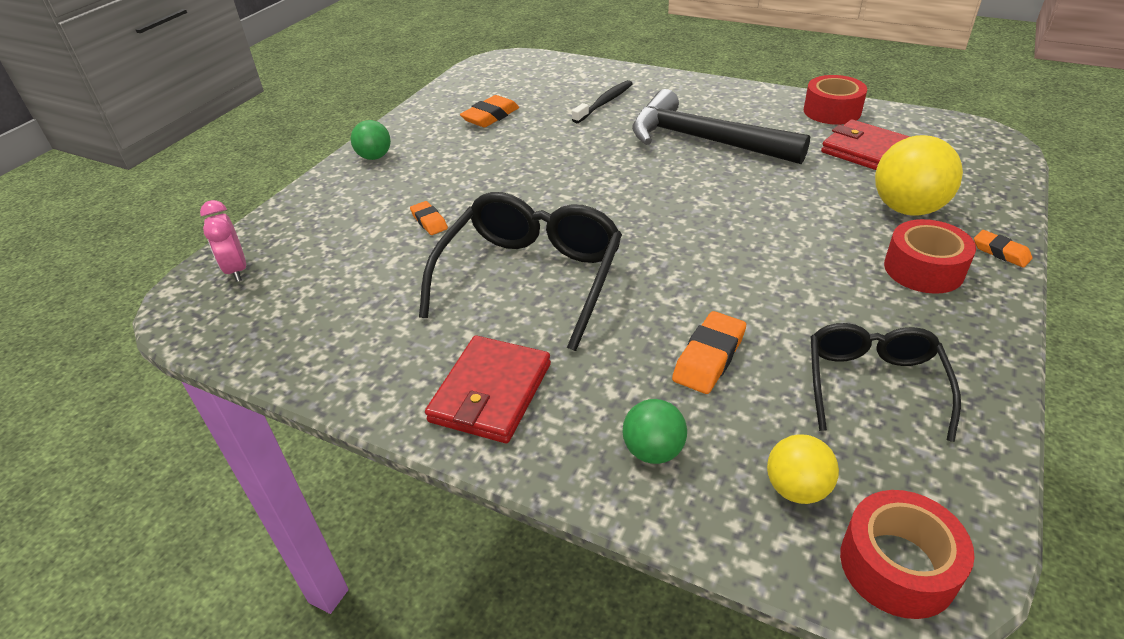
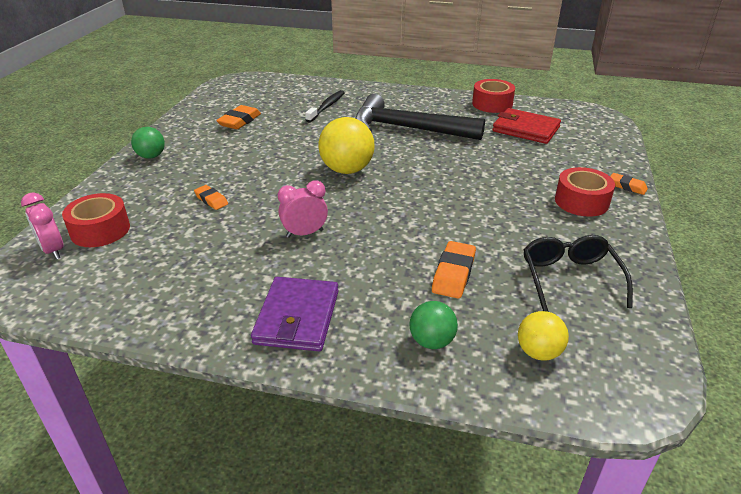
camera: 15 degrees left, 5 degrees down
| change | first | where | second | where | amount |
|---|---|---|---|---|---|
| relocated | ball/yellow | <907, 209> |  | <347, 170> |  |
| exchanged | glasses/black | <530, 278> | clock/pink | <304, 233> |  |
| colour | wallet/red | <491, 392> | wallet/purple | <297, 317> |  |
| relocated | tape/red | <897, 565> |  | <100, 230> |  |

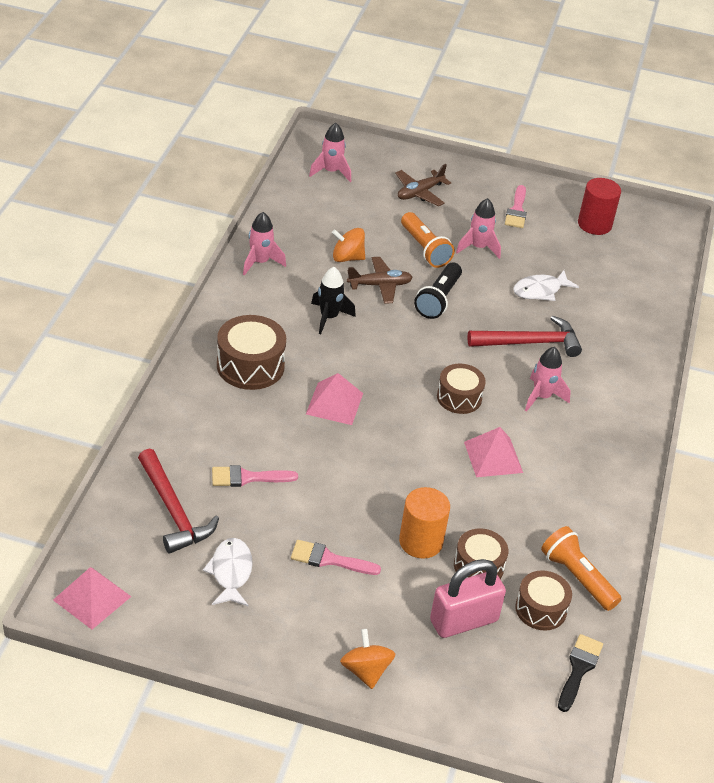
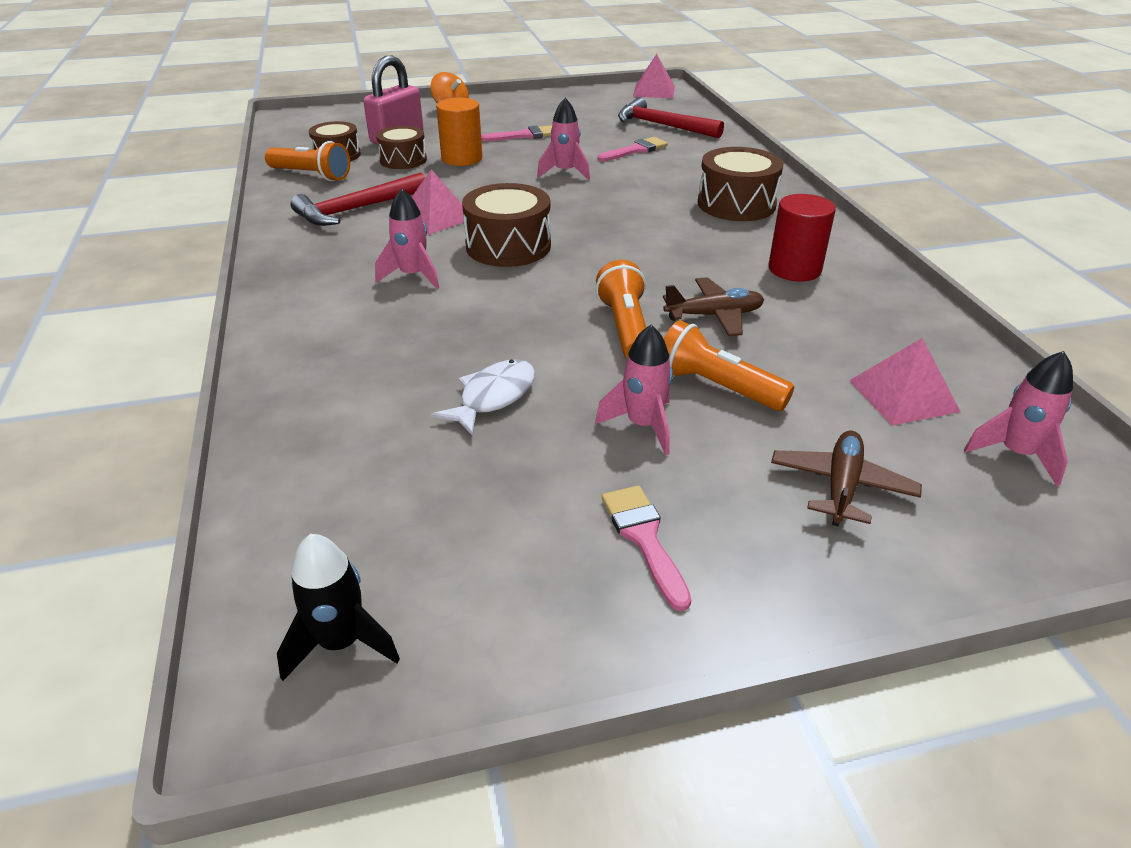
camera: 155 degrees right, 5 degrees down
| change | first | where | second | where | amount |
|---|---|---|---|---|---|
| relocated | cylinder/red | <594, 224> |  | <794, 269> |  |
| relocated | rocket/pink | <260, 262> |  | <565, 172> |  |
| missing | spinning top/orange | <347, 258> |  |  |  |
| spun | plane/brown | <380, 285> |  | <714, 315> | 150 degrees counterclockwise |
| colour | flashlight/black | <438, 300> | flashlight/orange | <625, 328> |  |
| relocated | rocket/black | <329, 317> |  | <341, 643> |  |
| relocated | hammer/red | <530, 343> |  | <356, 209> |  |
| size | drum/brown | <459, 397> |  | <508, 246> | x1.50 |
| relocated | pyramid/pink | <334, 403> |  | <903, 395> |  |
| missing | fish/white | <231, 572> |  |  |  |
| missing | brush/black | <579, 669> |  |  |  |

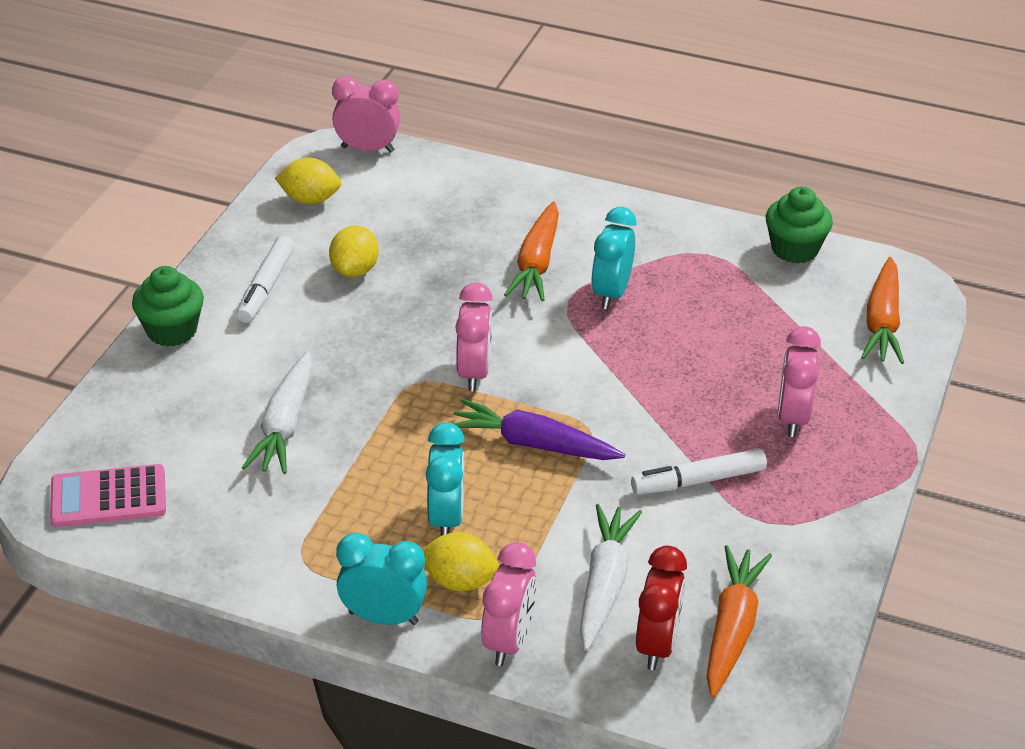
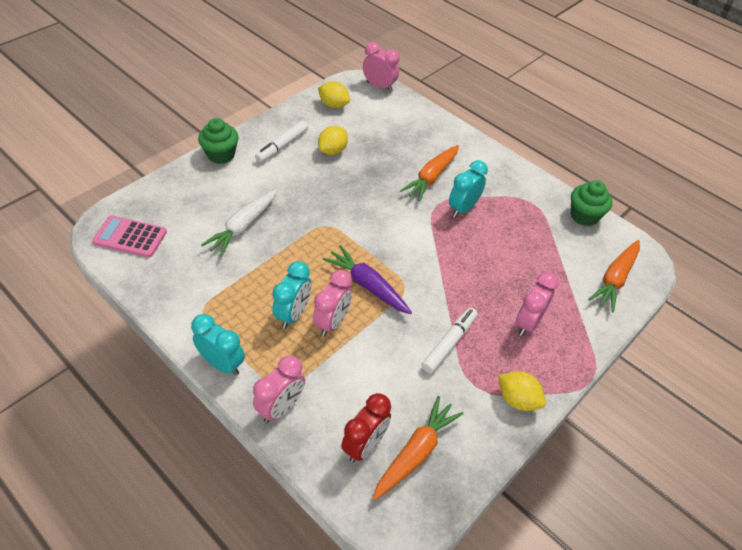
camera: 20 degrees right, 10 degrees up
| change | first | where | second | where | amount |
|---|---|---|---|---|---|
| relocated | clock/pink | <474, 373> |  | <332, 322> |  |
| spun | marker/white | <698, 481> |  | <449, 343> | 120 degrees clockwise |
| missing | carrot/white | <605, 584> |  |  |  |
| relocated | lemon/yellow | <459, 581> |  | <517, 399> |  |

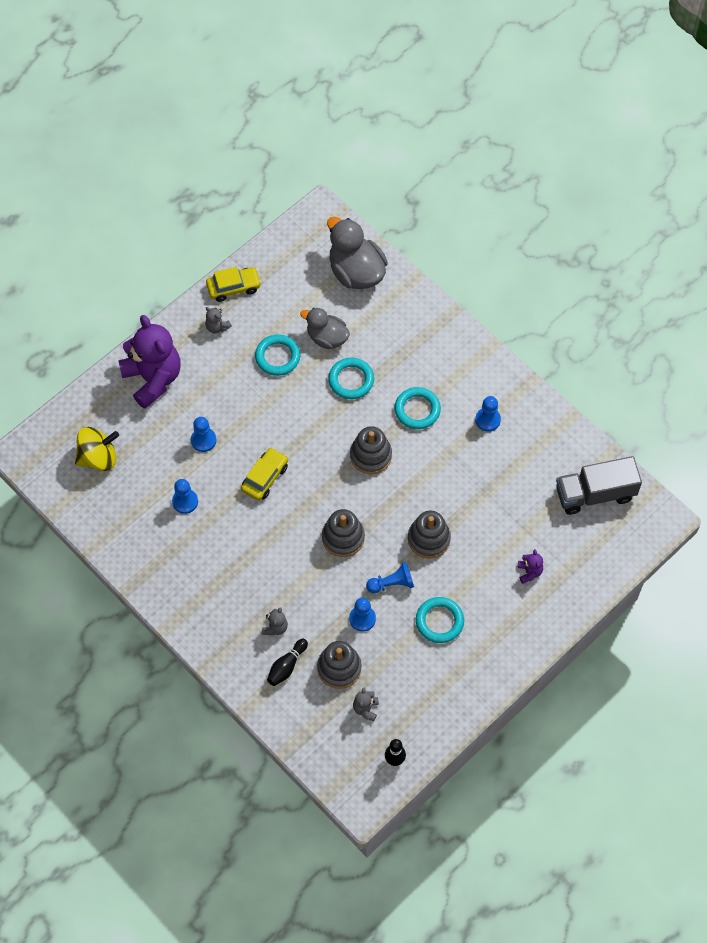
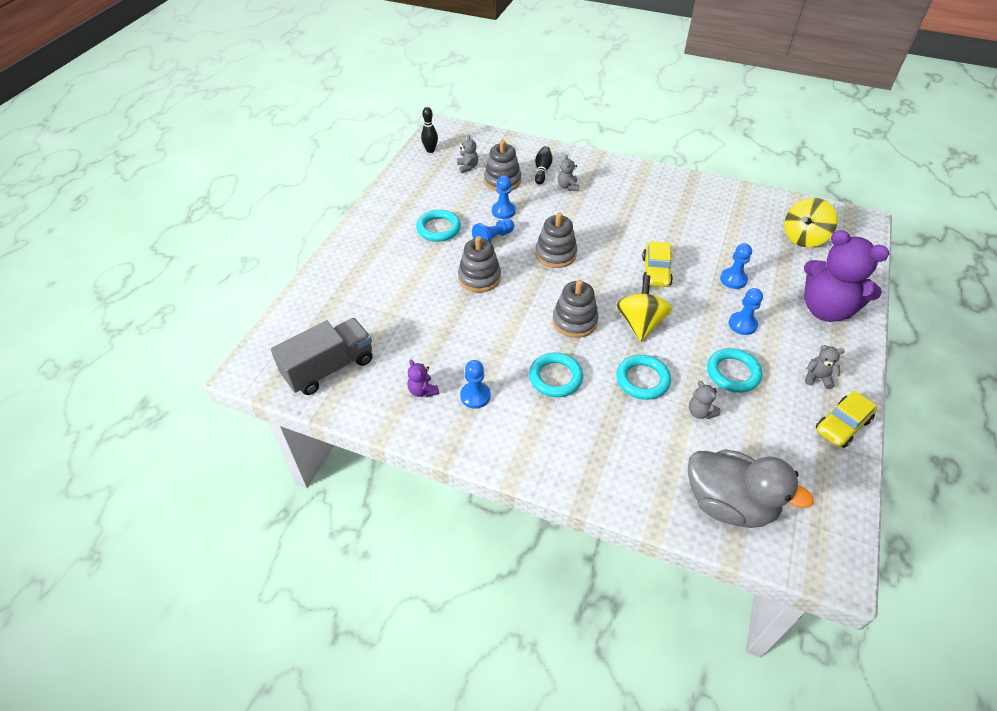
camera: 155 degrees right, 15 degrees down
| change | first | where | second | where | amount |
|---|---|---|---|---|---|
| exchanged | duck/grey | <327, 338> | teddy bear/grey | <700, 412> |  |
| relocated | pawn/blue | <185, 501> |  | <742, 324> |  |
| relocated | teddy bear/purple | <529, 572> |  | <423, 391> |  |
| appeared |  |  | spinning top/yellow | <640, 323> |  |

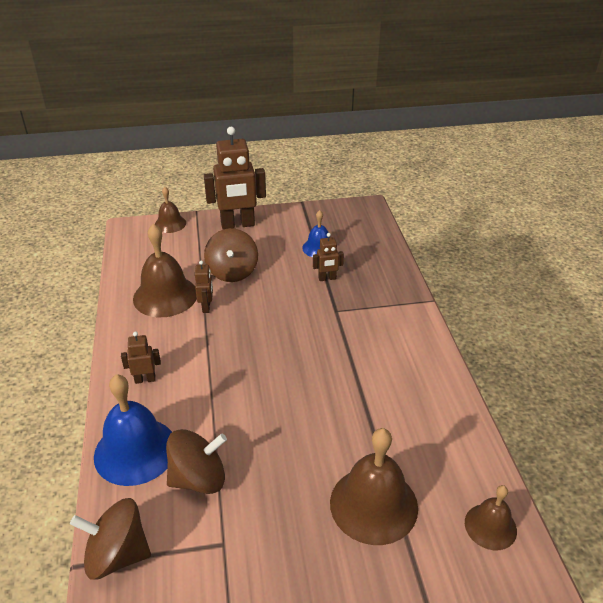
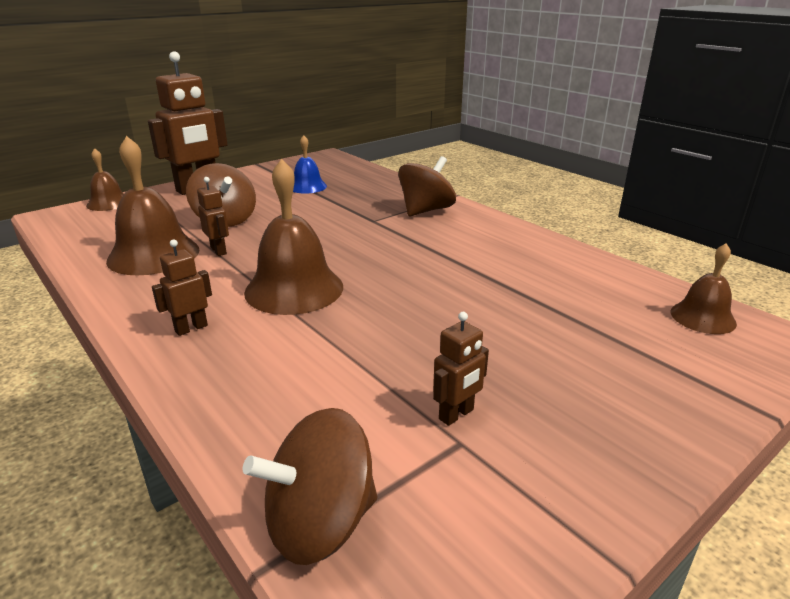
camera: 30 degrees left, 10 degrees down
| change | first | where | second | where | amount |
|---|---|---|---|---|---|
| relocated | robot/brown | <327, 278> |  | <456, 414> |  |
| missing | bell/blue | <135, 451> |  |  |  |
| relocated | bell/brown | <373, 504> |  | <294, 289> |  |
| relocated | spinning top/brown | <198, 478> |  | <426, 210> |  |

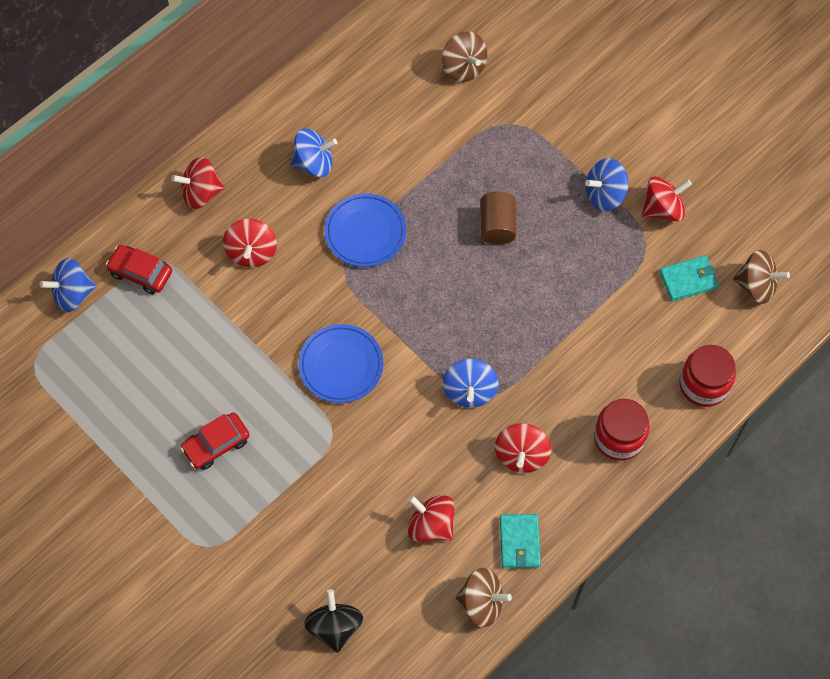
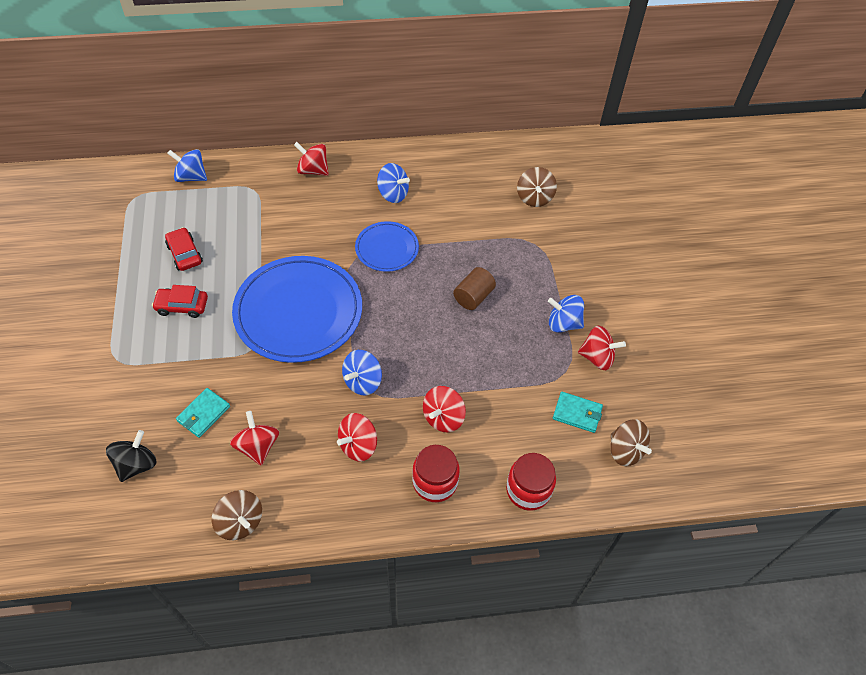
camera: 35 degrees right, 10 degrees down
| change | first | where | second | where | amount |
|---|---|---|---|---|---|
| relocated | spinning top/red | <252, 252> |  | <443, 417> |  |
| relocated | car/red | <141, 273> |  | <185, 254> |  |
| size | plate/blue | <341, 365> |  | <298, 312> | x1.90 |
| relocated | wallet/turquoise | <519, 542> |  | <203, 414> |  |

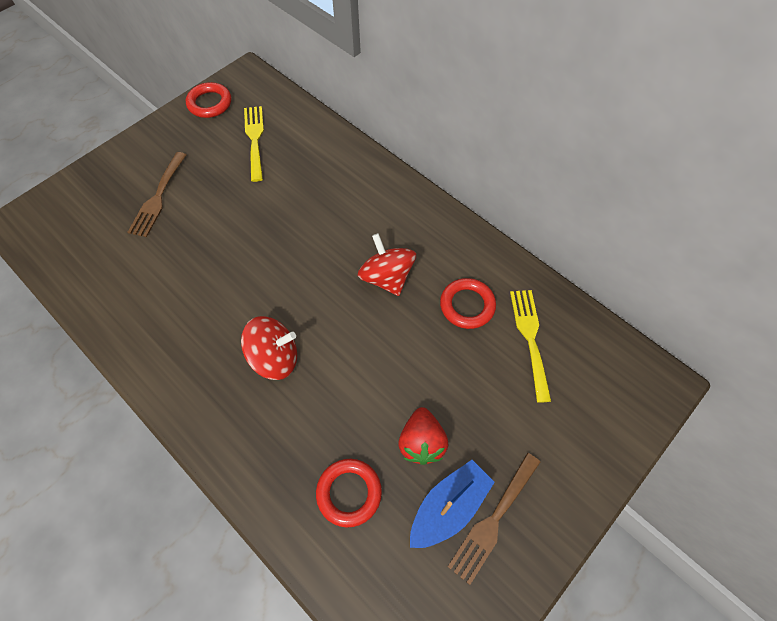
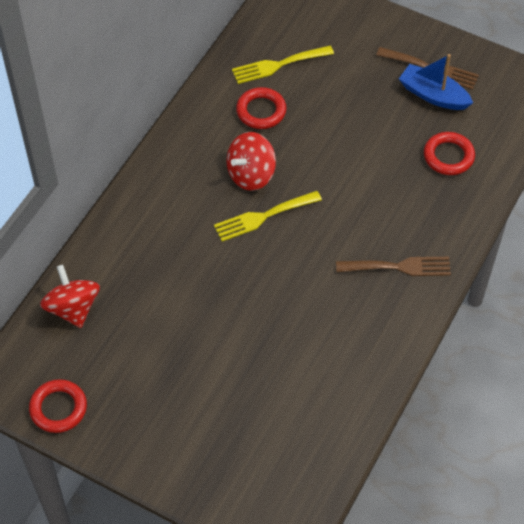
camera: 105 degrees left, 5 degrees down
| change | first | where | second | where | amount |
|---|---|---|---|---|---|
| relocated | fork/yellow | <255, 139> |  | <263, 217> |  |
| relocated | fork/brown | <158, 197> |  | <399, 267> |  |
| relocated | spinning top/red | <275, 357> |  | <73, 308> |  |
| missing | strawberry/red | <421, 442> |  |  |  |

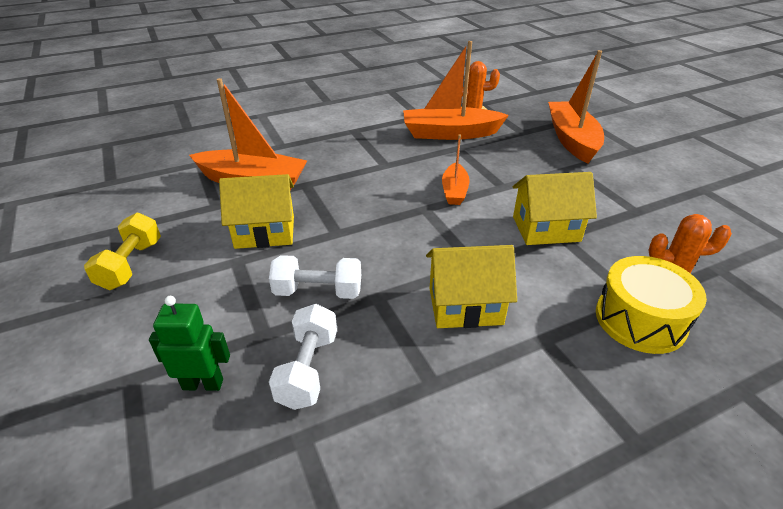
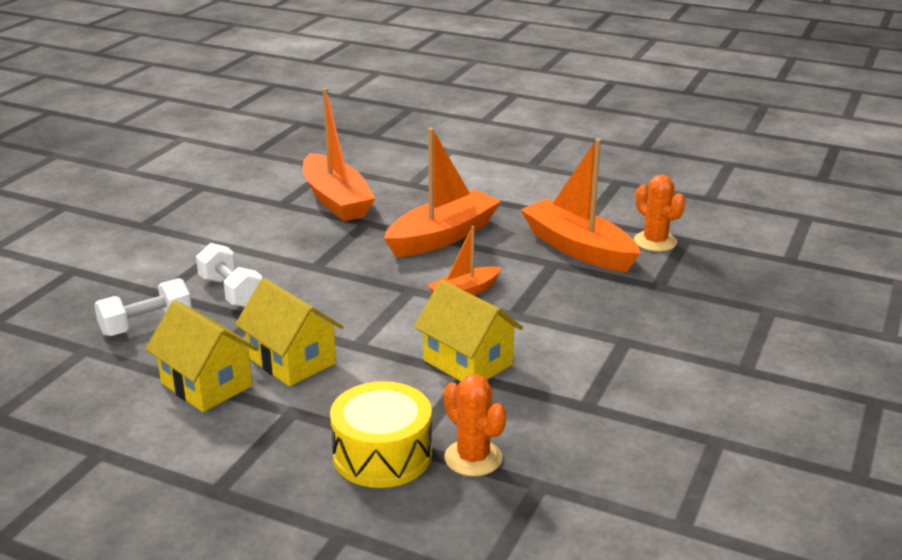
camera: 50 degrees right, 10 degrees down
| change | first | where | second | where | amount |
|---|---|---|---|---|---|
| relocated | boat/orange | <571, 140> |  | <442, 236> |  |
| relocated | house/yellow | <265, 232> |  | <206, 385> |  |
| missing | dumbbell/yellow | <131, 265> |  |  |  |
| missing | robot/green | <203, 384> |  |  |  |

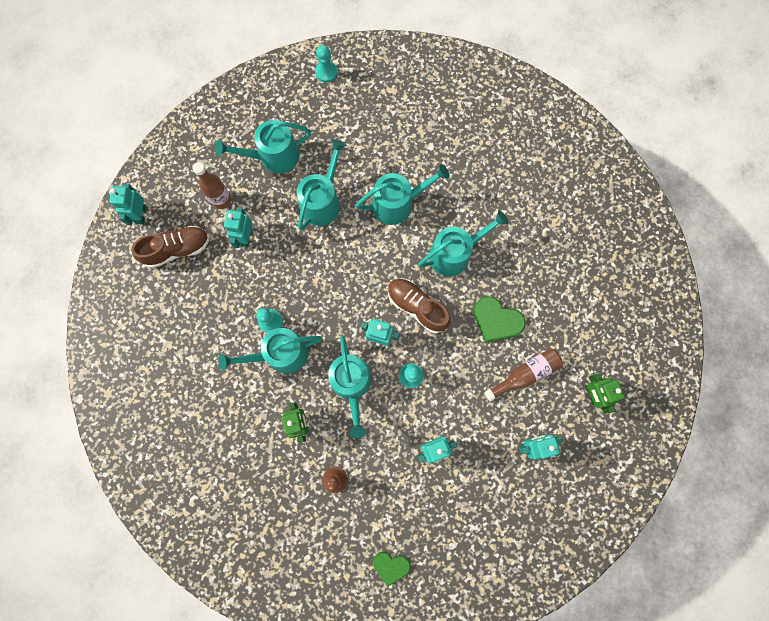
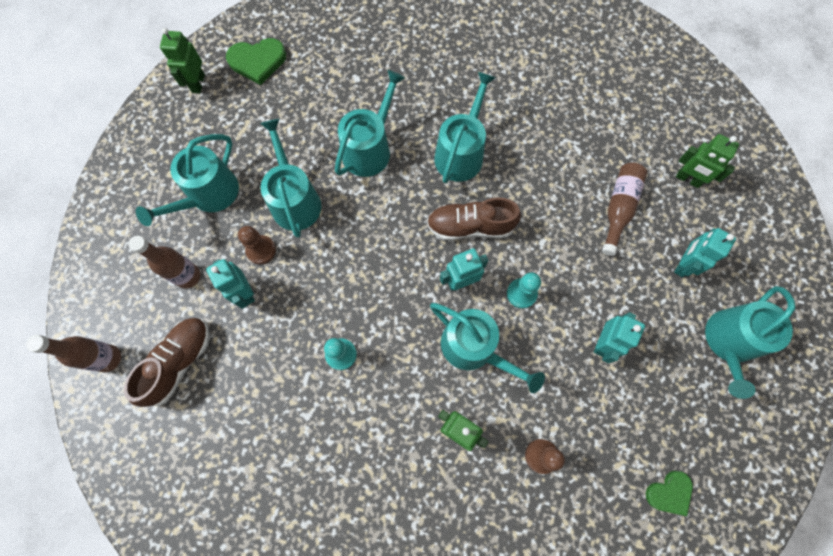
camera: 40 degrees left, 5 degrees down
| change | first | where | second | where | amount |
|---|---|---|---|---|---|
| exchanged | pawn/turquoise | <326, 72> | robot/green | <198, 83> |  |
| exchanged | robot/turquoise | <141, 215> | bottle/brown | <108, 358> |  |
| relocated | heart/green | <496, 320> |  | <257, 61> |  |
| relocated | watering can/turquoise | <281, 354> |  | <728, 342> |  |
| appeared |  |  | pawn/brown | <261, 250> |  |

